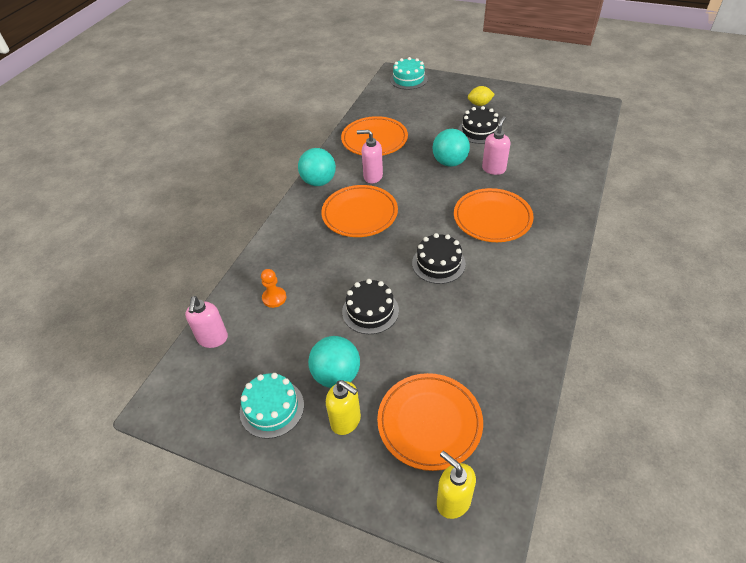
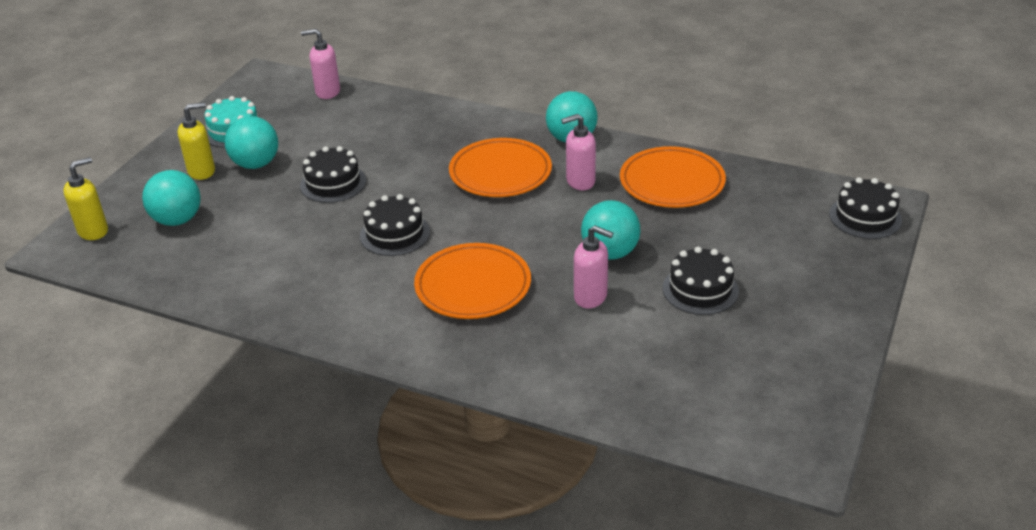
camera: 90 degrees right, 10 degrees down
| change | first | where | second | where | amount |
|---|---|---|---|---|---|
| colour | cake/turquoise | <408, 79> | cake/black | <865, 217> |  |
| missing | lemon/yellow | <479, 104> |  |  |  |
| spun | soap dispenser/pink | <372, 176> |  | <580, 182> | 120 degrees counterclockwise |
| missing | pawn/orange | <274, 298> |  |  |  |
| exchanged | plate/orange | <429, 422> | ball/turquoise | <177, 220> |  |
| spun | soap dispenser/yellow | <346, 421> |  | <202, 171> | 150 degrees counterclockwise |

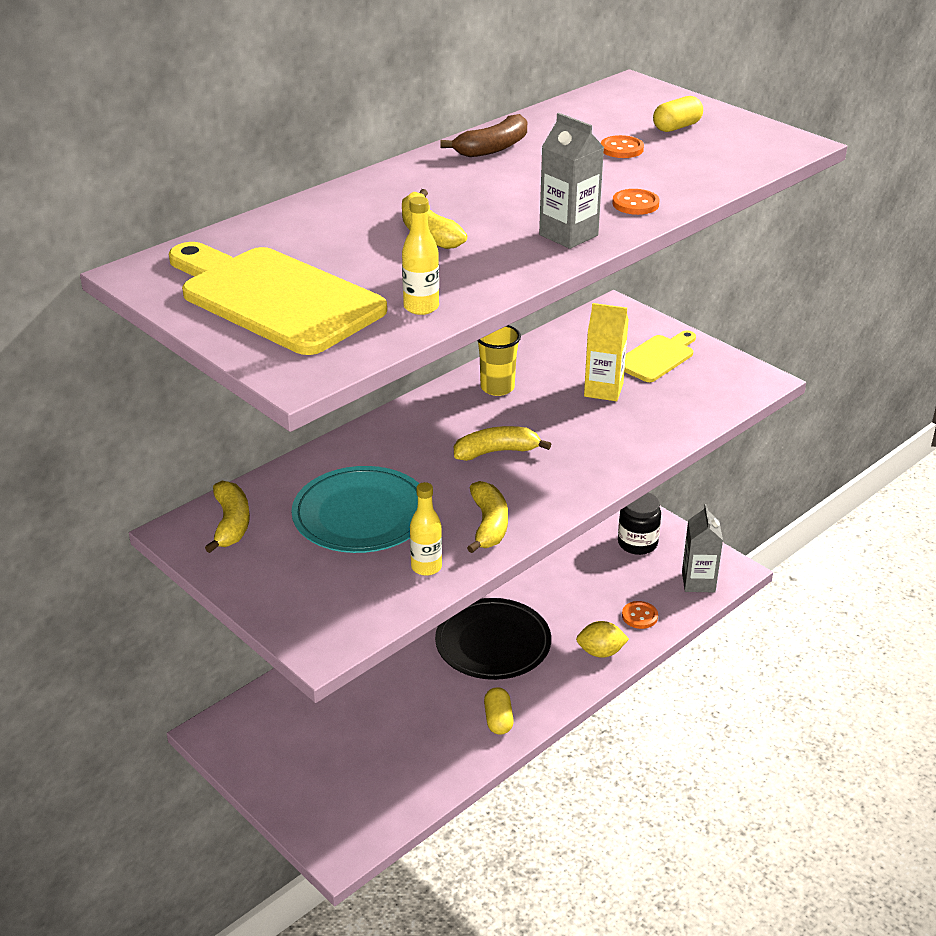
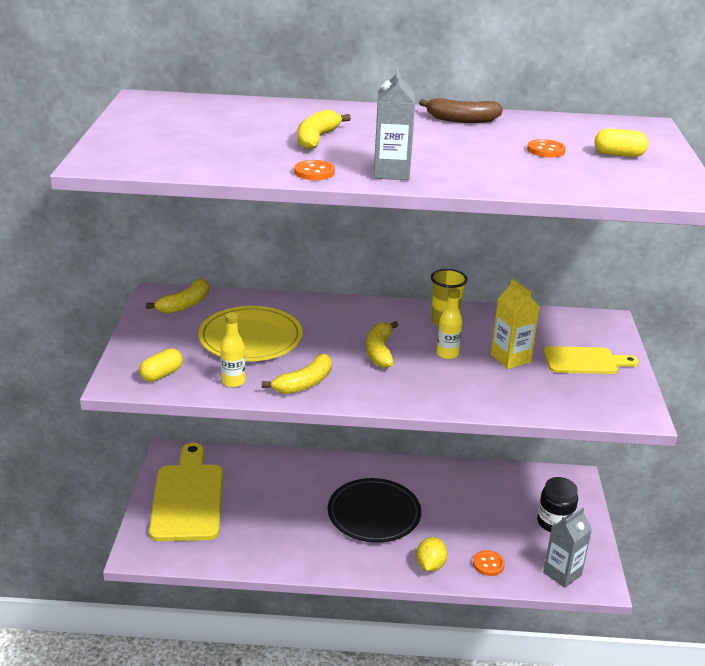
camera: 45 degrees right, 5 degrees down
| change | first | where | second | where | amount |
|---|---|---|---|---|---|
| relocated | button/orange | <635, 204> |  | <314, 172> |  |
| relocated | bottle/yellow | <421, 307> |  | <447, 354> |  |
| relocated | cutting board/yellow | <274, 298> |  | <188, 498> |  |
| spun | banana/yellow | <496, 452> |  | <380, 352> | 120 degrees counterclockwise |
| colour | plate/turquoise | <361, 514> | plate/yellow | <250, 338> |  |
| spun | lemon/yellow | <600, 652> |  | <430, 565> | 60 degrees clockwise |
| relocated | capsule/yellow | <498, 720> |  | <162, 374> |  |

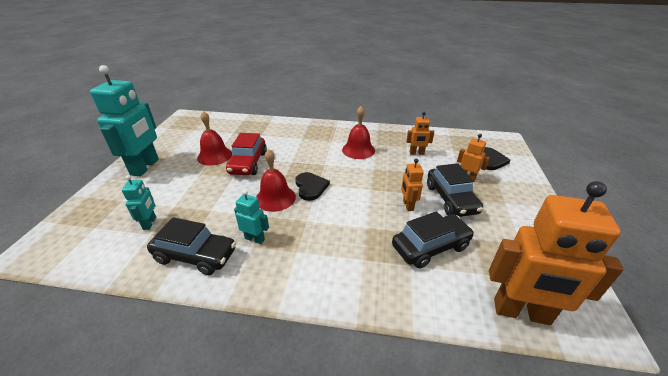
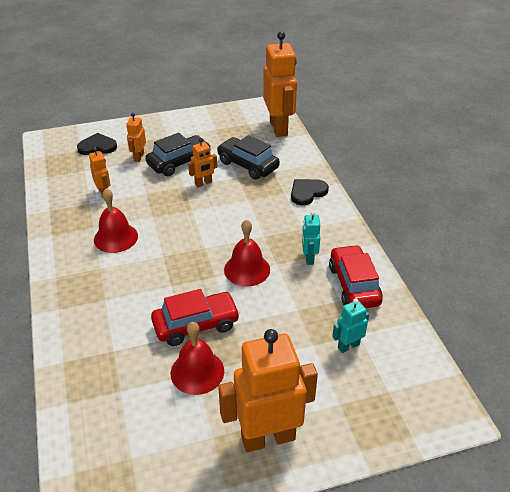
camera: 115 degrees left, 5 degrees up
| change | first | where | second | where | amount |
|---|---|---|---|---|---|
| colour | robot/turquoise | <145, 167> | robot/orange | <268, 437> |  |
| relocated | heart/black | <310, 187> |  | <307, 192> |  |
| colour | car/black | <195, 255> | car/red | <353, 285> |  |

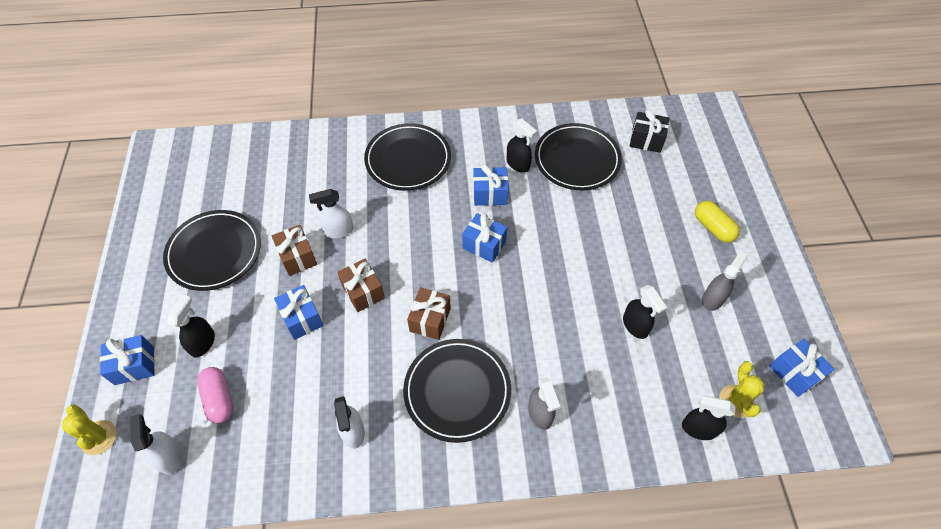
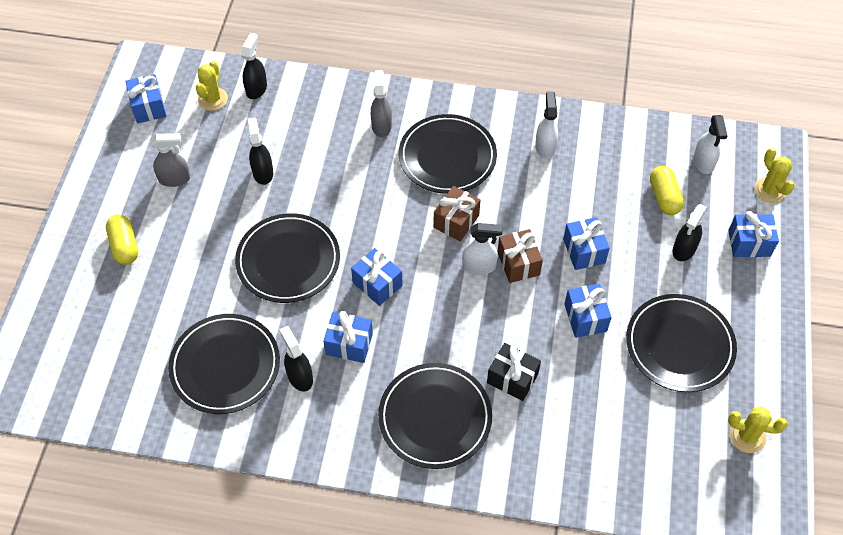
camera: 165 degrees left, 0 degrees up
| change | first | where | second | where | amount |
|---|---|---|---|---|---|
| relocated | gift/black | <646, 140> |  | <512, 378> |  |
| relocated | spray bottle/white | <338, 231> |  | <479, 266> |  |
| colour | gift/brown | <297, 257> | gift/blue | <585, 317> |  |
| spun | spray bottle/grey | <713, 299> |  | <175, 179> | 150 degrees counterclockwise |
| colour | capsule/pink | <219, 399> | capsule/yellow | <664, 197> |  |
| spun | spray bottle/black | <698, 428> |  | <256, 89> | 105 degrees counterclockwise |
| appeared |  |  | plate/black | <288, 261> |  |
| appeared |  |  | cactus/yellow | <747, 436> |  |

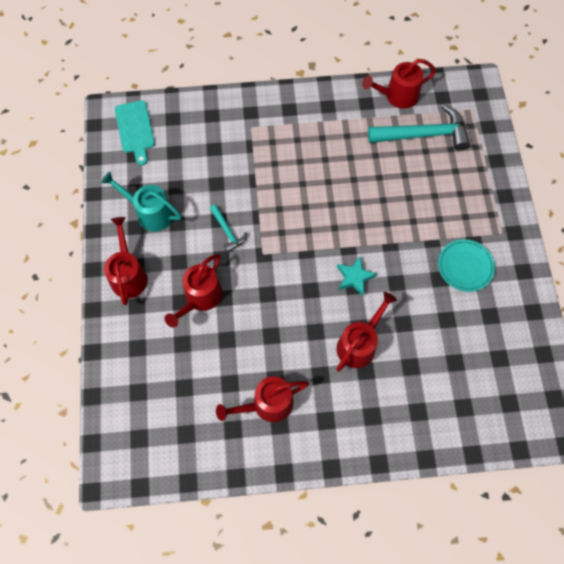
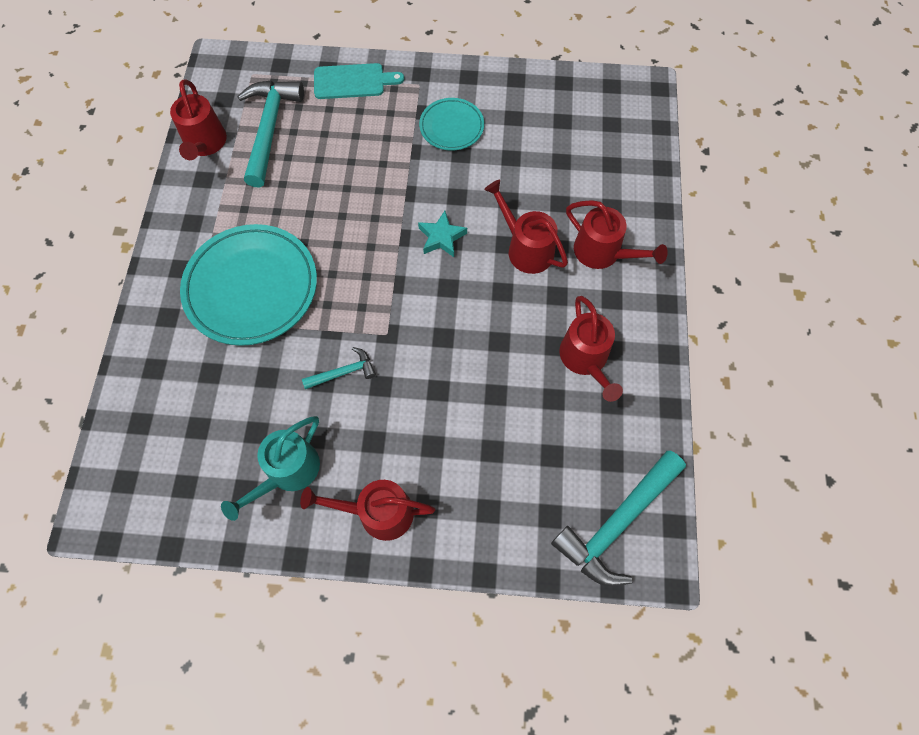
camera: 80 degrees left, 0 degrees up
| change | first | where | second | where | amount |
|---|---|---|---|---|---|
| relocated | cutting board/turquoise | <135, 129> |  | <353, 81> |  |
| relocated | watering can/red | <200, 298> |  | <603, 253> |  |
| appeared |  |  | plate/turquoise | <251, 287> |  |
| appeared |  |  | hammer/turquoise | <617, 523> |  |

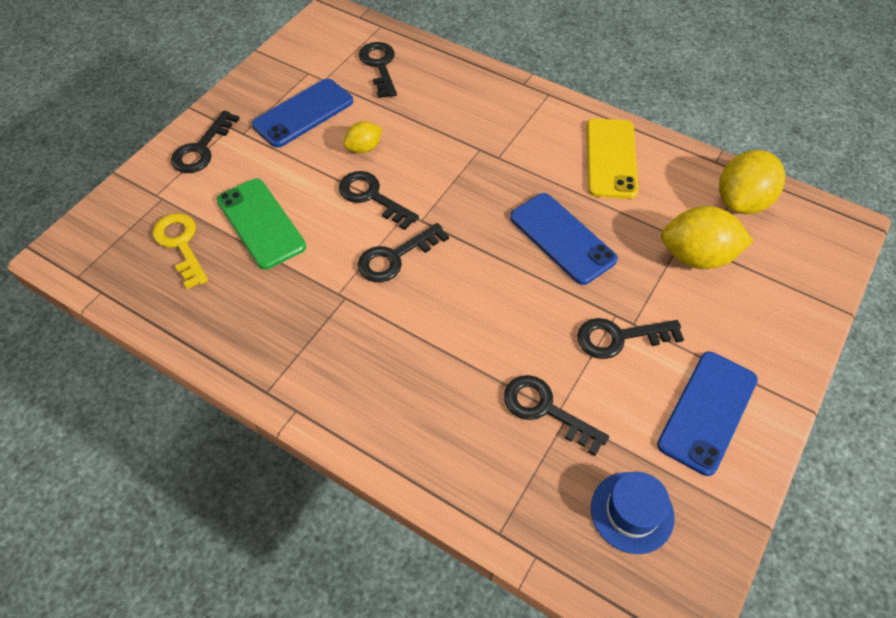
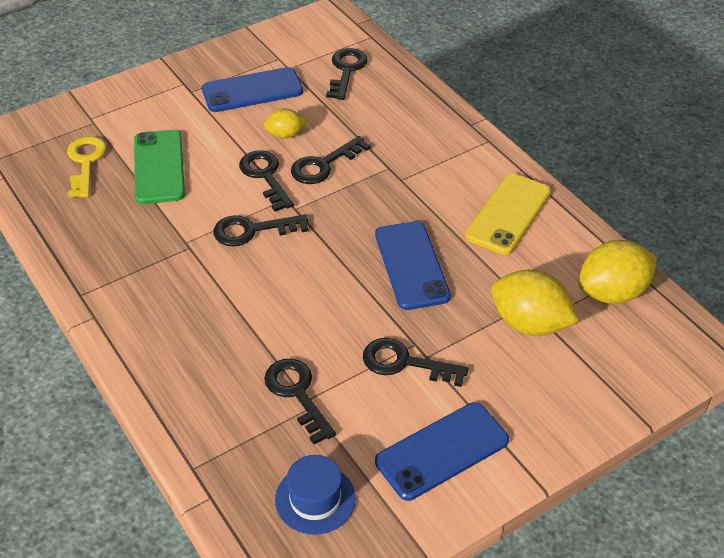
camera: 25 degrees right, 10 degrees down
| change | first | where | second | where | amount |
|---|---|---|---|---|---|
| relocated | key/black | <201, 149> |  | <324, 165> |  |

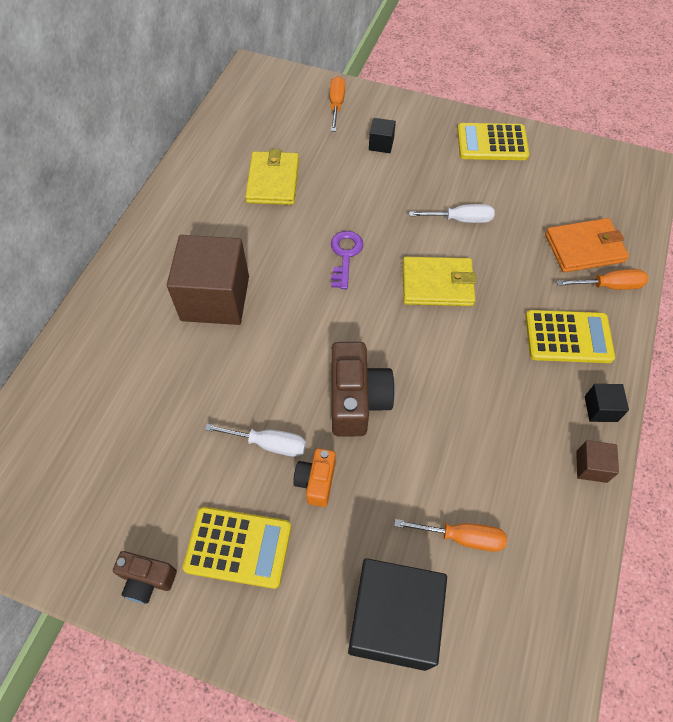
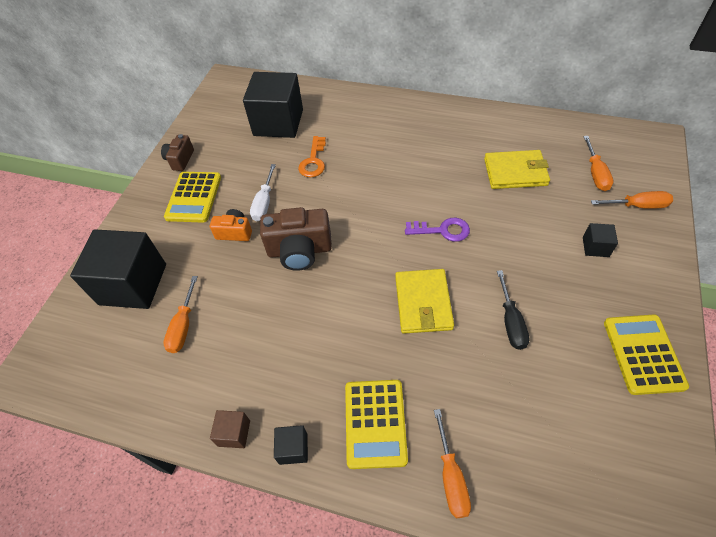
camera: 90 degrees right, 5 degrees down
| change | first | where | second | where | amount |
|---|---|---|---|---|---|
| colour | screwdriver/white | <460, 219> | screwdriver/black | <510, 321> |  |
| missing | wallet/orange | <584, 248> |  |  |  |
| missing | cube/brown | <215, 298> |  |  |  |
| appeared |  |  | cube/black | <278, 122> |  |
| appeared |  |  | key/orange | <313, 161> |  |
| appeared |  |  | screwdriver/orange | <595, 173> |  |

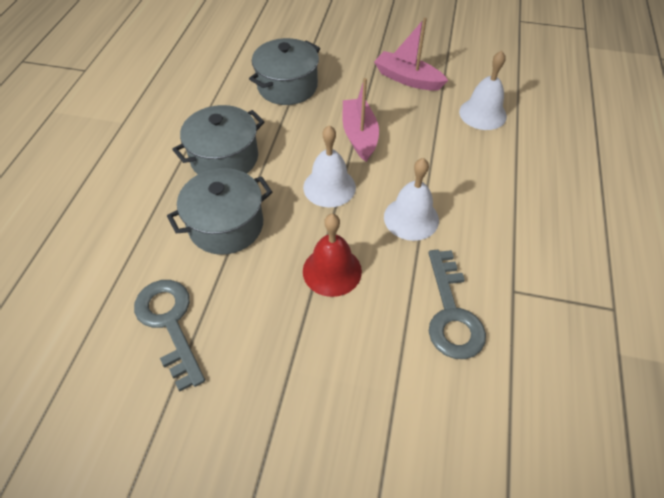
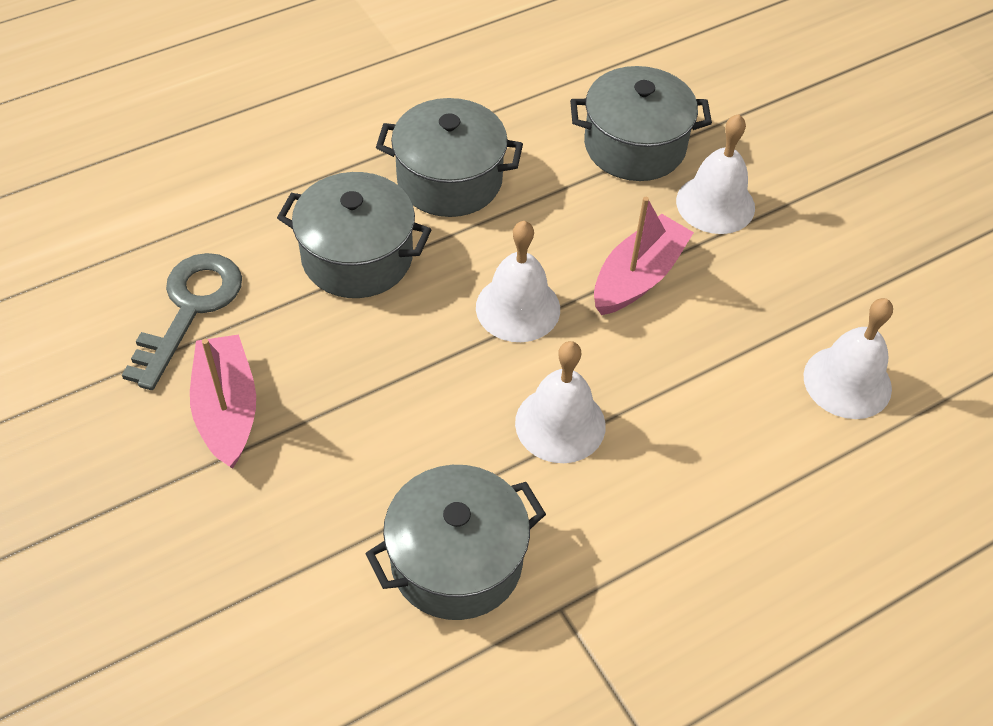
camera: 45 degrees right, 0 degrees up
| change | first | where | second | where | amount |
|---|---|---|---|---|---|
| relocated | boat/pink | <407, 79> |  | <227, 410> |  |
| missing | bell/red | <332, 271> |  |  |  |
| exchanged | key/grey | <451, 313> | pot/grey | <456, 561> |  |
| appeared |  |  | bell/white | <715, 204> |  |

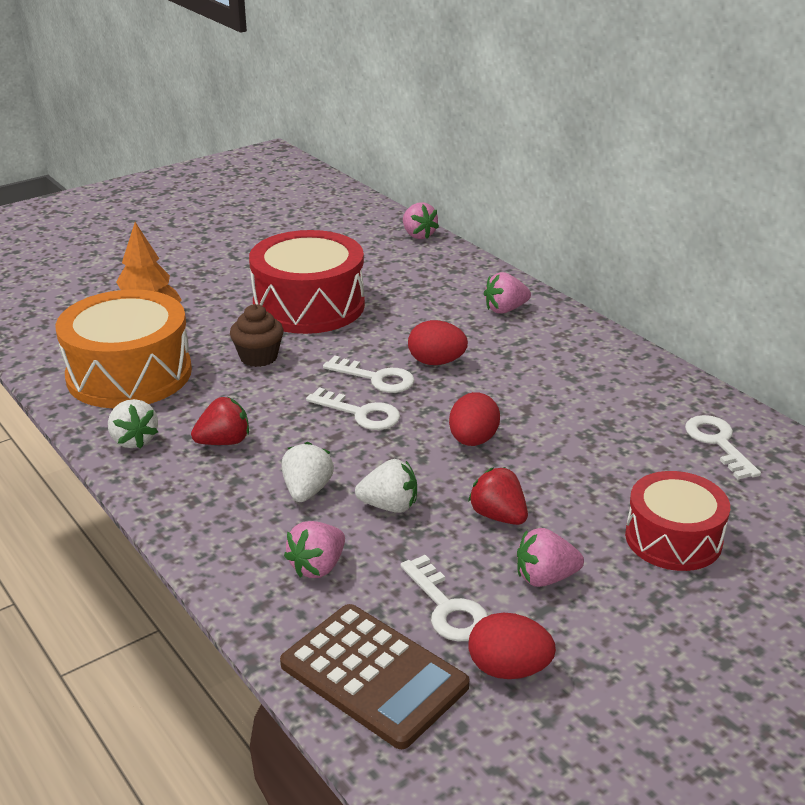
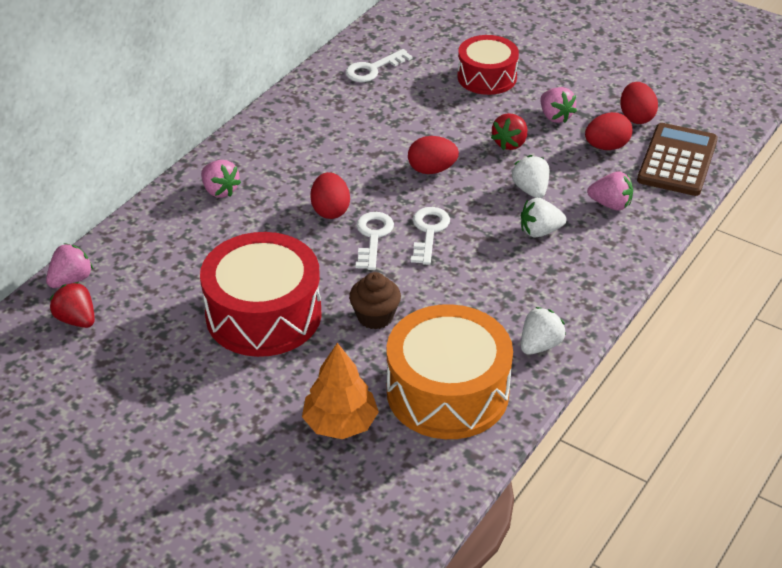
camera: 110 degrees left, 10 degrees up
| change | first | where | second | where | amount |
|---|---|---|---|---|---|
| relocated | strawberry/red | <224, 442> |  | <76, 319> |  |
| exchanged | key/white | <447, 607> | egg/red | <606, 146> |  |

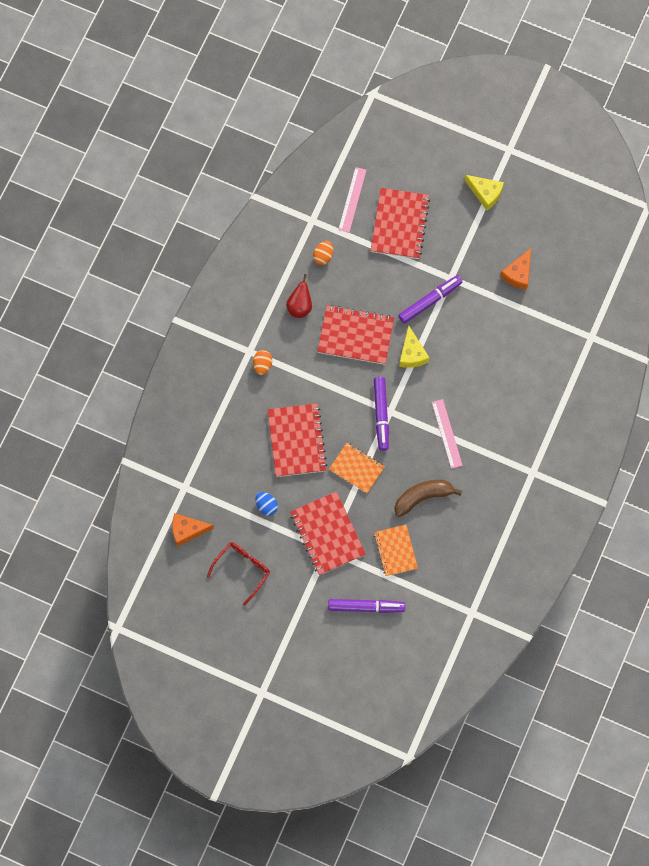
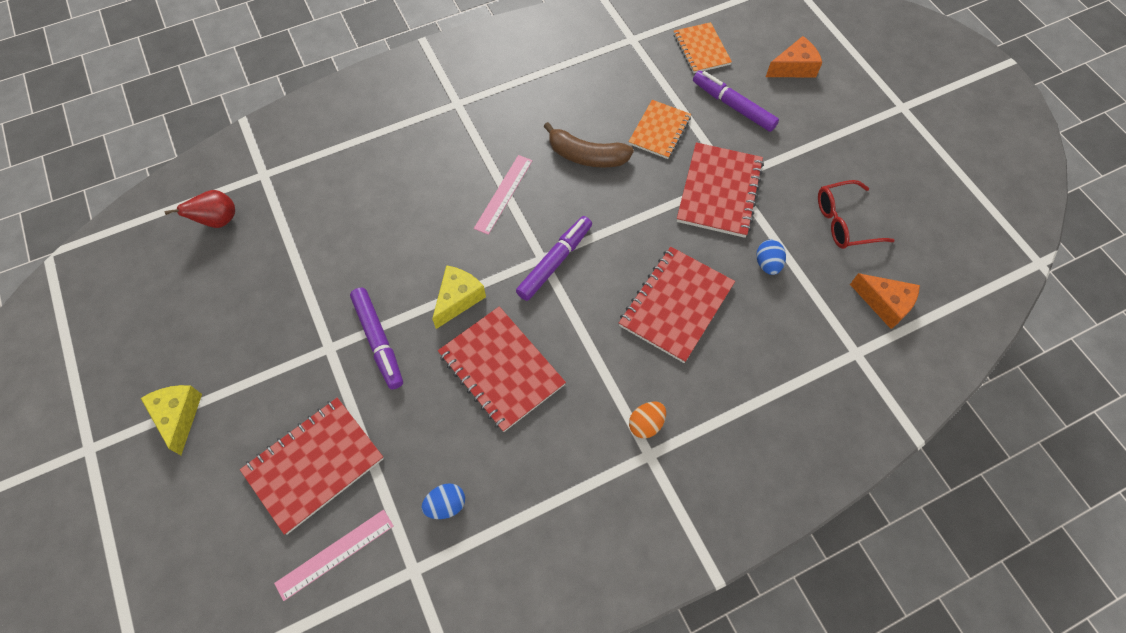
camera: 140 degrees left, 10 degrees down
| change | first | where | second | where | amount |
|---|---|---|---|---|---|
| colour | egg/orange | <323, 256> | egg/blue | <446, 505> |  |
| relocated | cheese/orange | <518, 274> |  | <794, 67> |  |
| relocated | pear/red | <300, 306> |  | <218, 221> |  |
| spun | marker/purple | <430, 301> |  | <378, 341> | 120 degrees counterclockwise |
| relocated | notebook/orange | <356, 468> |  | <701, 49> |  |

